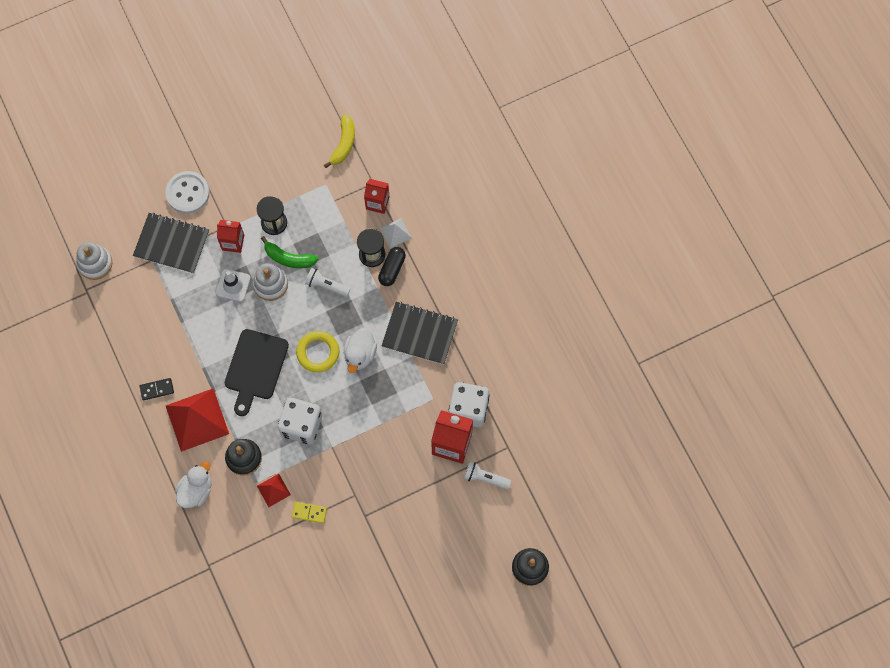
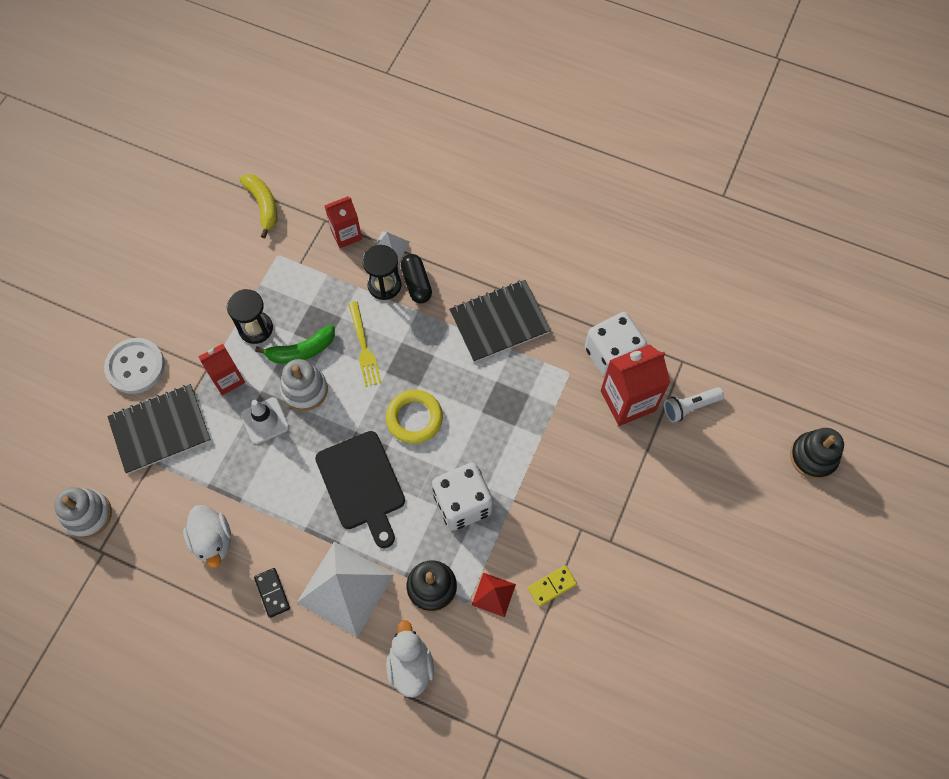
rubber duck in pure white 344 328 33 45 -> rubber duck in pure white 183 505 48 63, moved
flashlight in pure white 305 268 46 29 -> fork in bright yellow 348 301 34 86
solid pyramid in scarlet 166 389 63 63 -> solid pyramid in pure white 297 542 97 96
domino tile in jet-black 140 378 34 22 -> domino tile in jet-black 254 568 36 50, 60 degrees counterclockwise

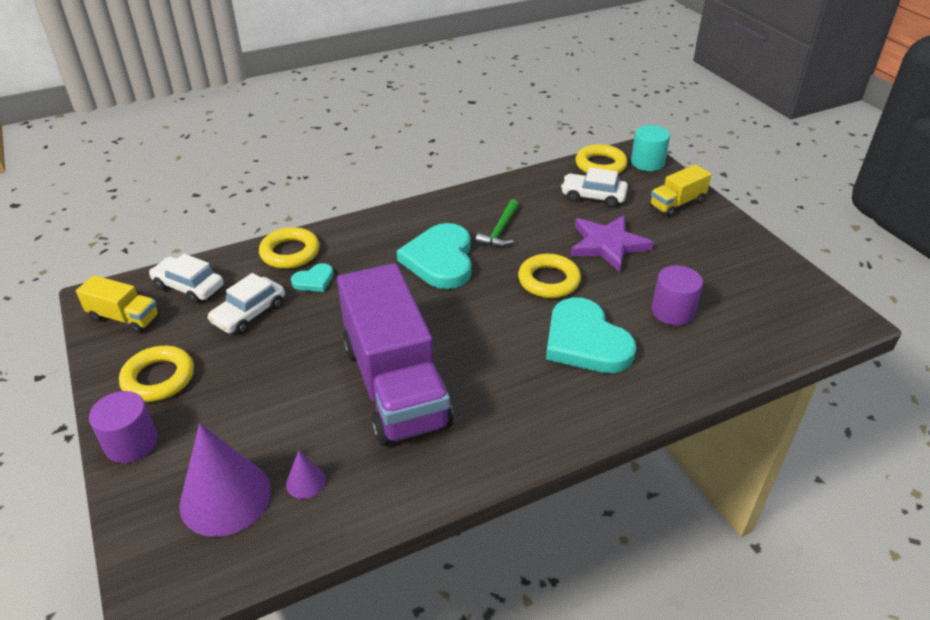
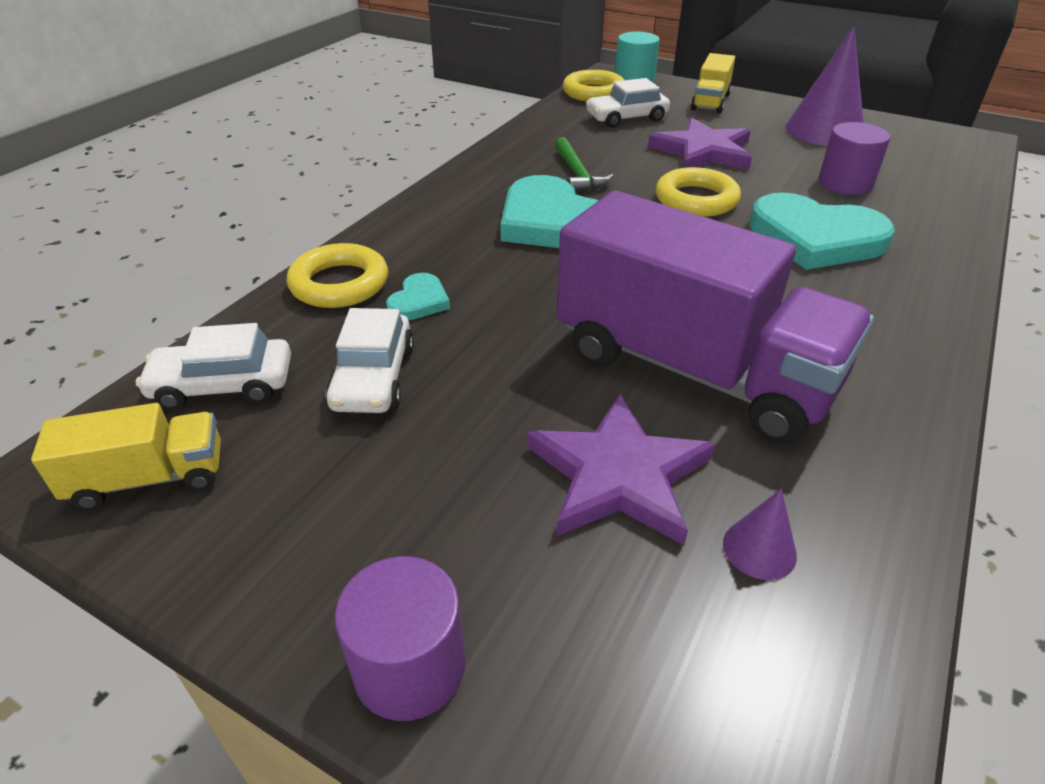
ring in bright yellow 119 346 75 56 -> none
none -> star shape in royal purple 528 394 187 151
cone in royal purple 179 423 92 114 -> cone in royal purple 785 26 79 120, moved

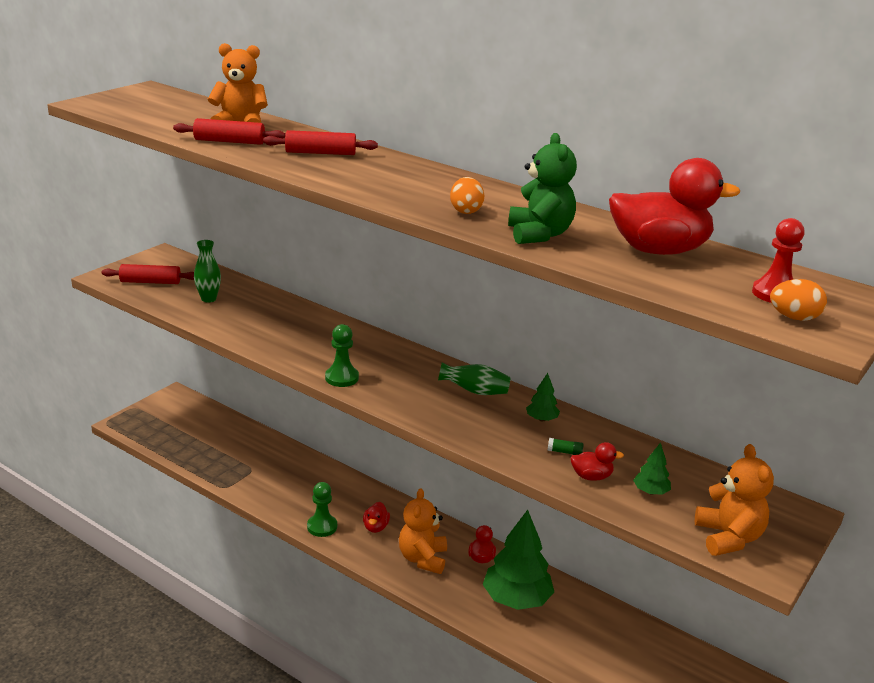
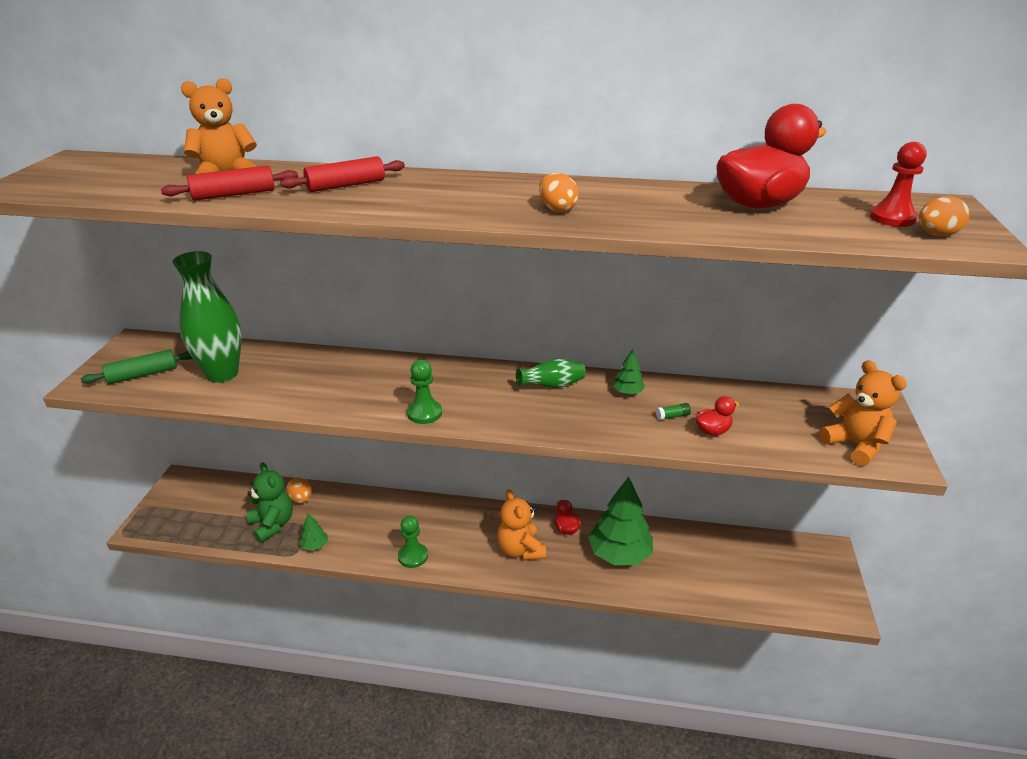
rubber duck in scarlet 363 502 27 31 -> none
none -> egg shape in orange-coloured 286 477 26 26
stuffed bear in green 508 133 69 111 -> stuffed bear in green 246 462 47 81, moved
tree in green 633 442 38 53 -> tree in green 299 513 29 38, moved
rolling pin in scarlet 101 264 93 20 -> rolling pin in green 81 349 112 35
vase in green 194 240 27 62 -> vase in green 172 251 70 132, x1.90

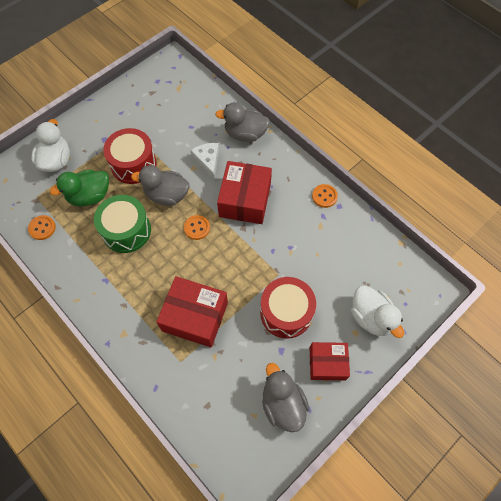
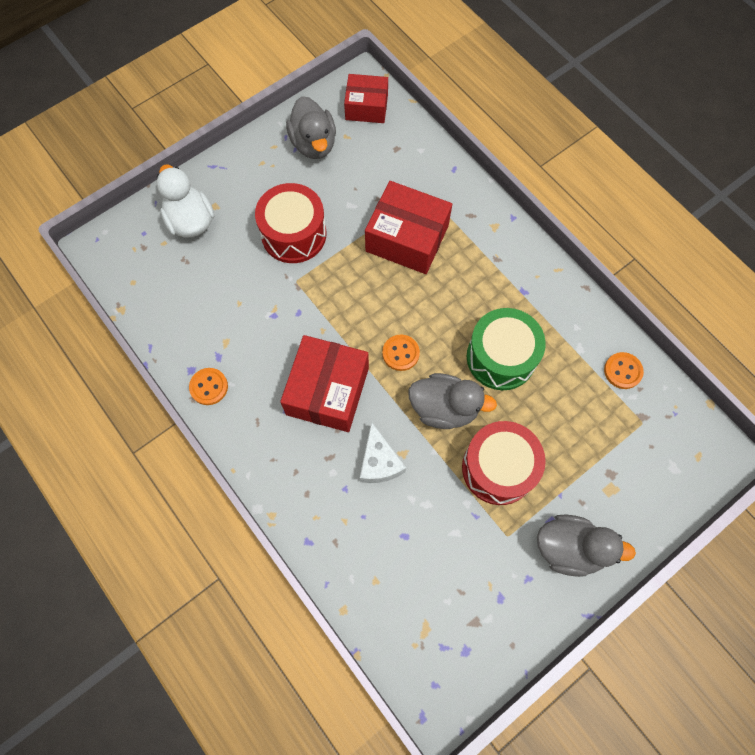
rubber duck in pure white 31 119 39 53 -> none
rubber duck in green 50 170 59 37 -> none
rubber duck in gray 215 103 55 39 -> rubber duck in gray 537 515 99 62, moved
package in scarlet 310 342 40 38 -> package in scarlet 344 74 44 49, moved

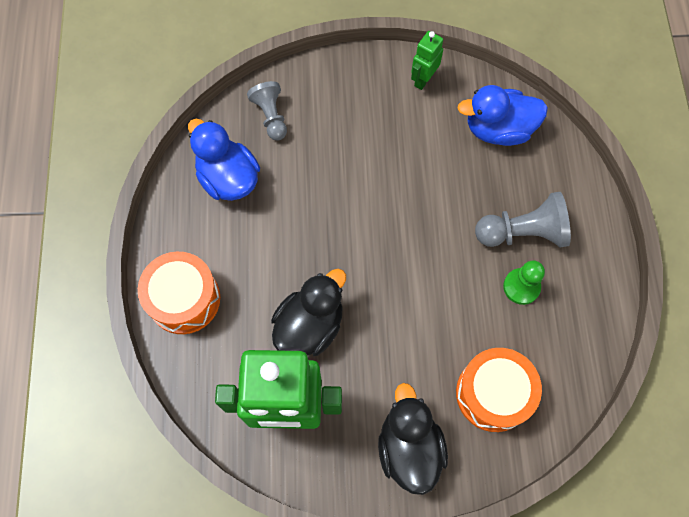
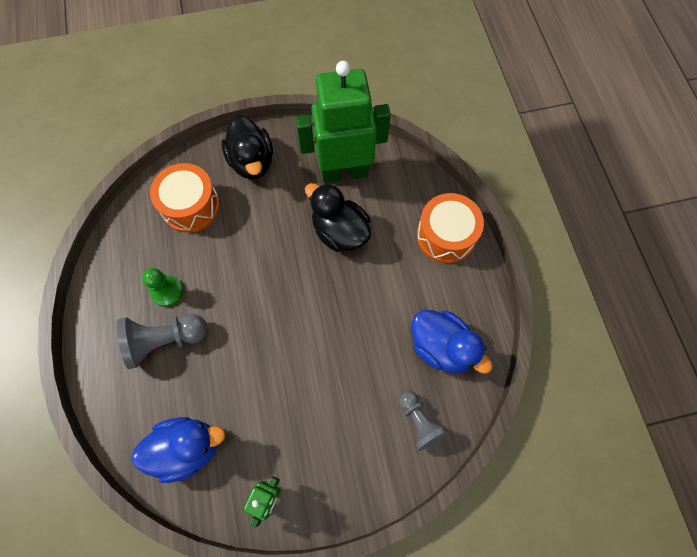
rubber duck in jet-black 271 269 75 87 -> rubber duck in jet-black 305 183 66 69, 105 degrees clockwise

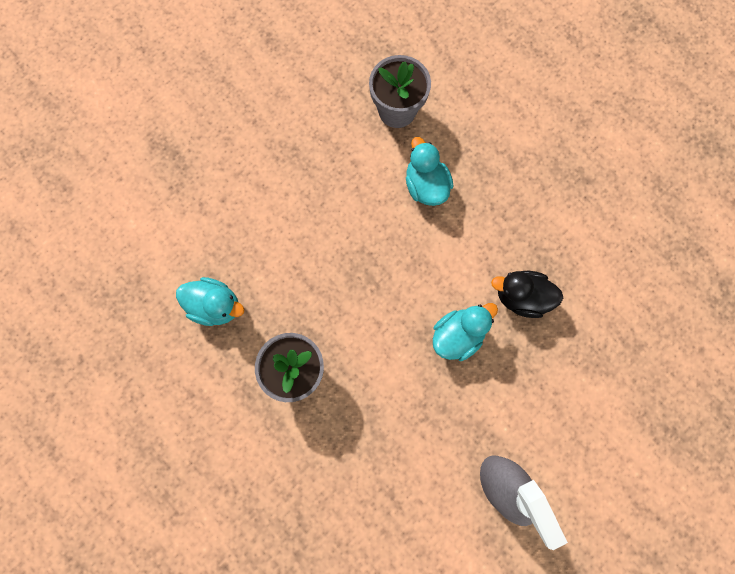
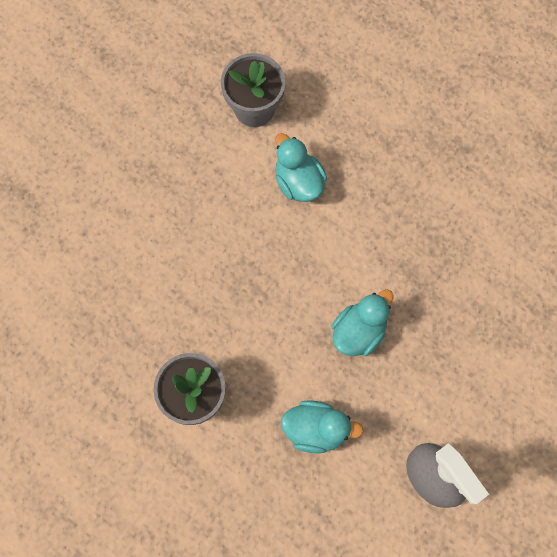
rubber duck in jet-black 491 271 72 47 -> none
rubber duck in aqua 176 277 68 49 -> rubber duck in aqua 281 400 83 54, moved

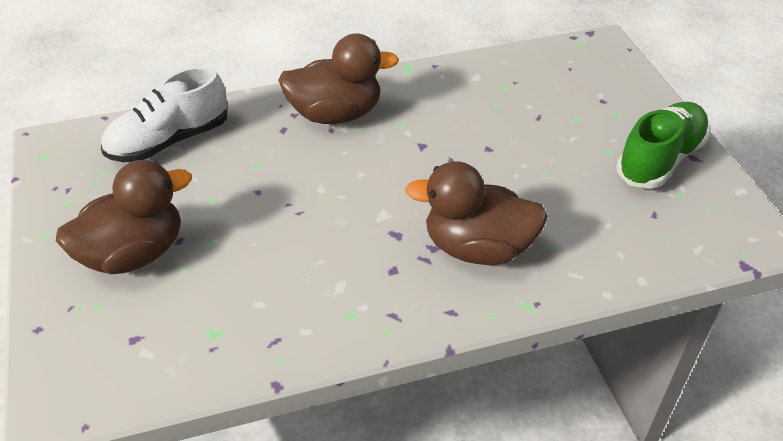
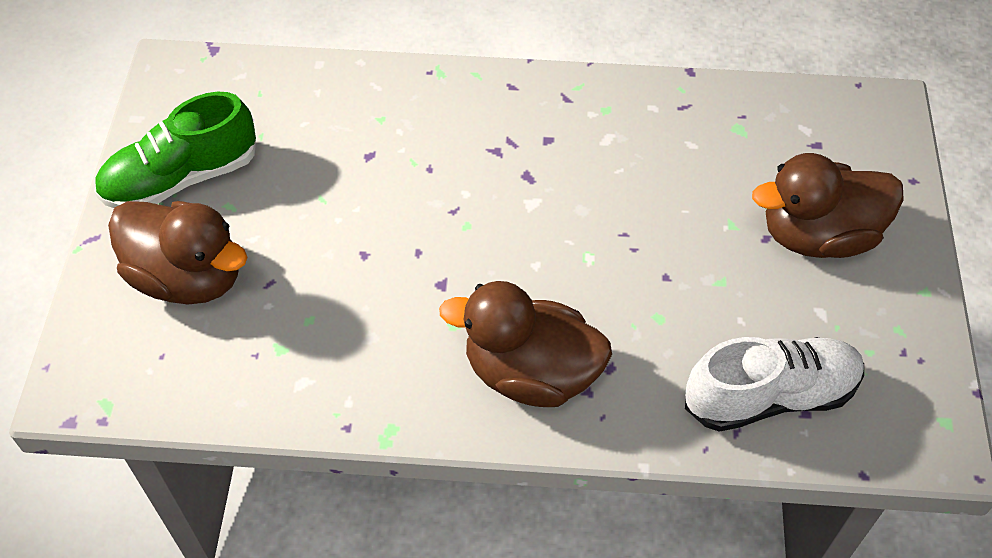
rubber duck in brown 405 161 143 104 -> rubber duck in brown 108 201 140 103, moved

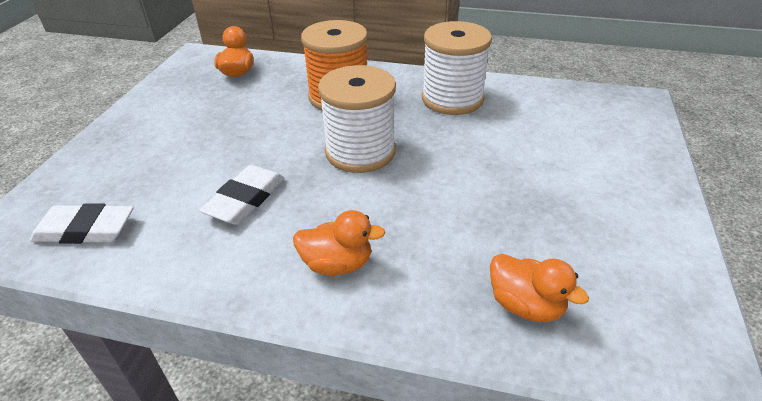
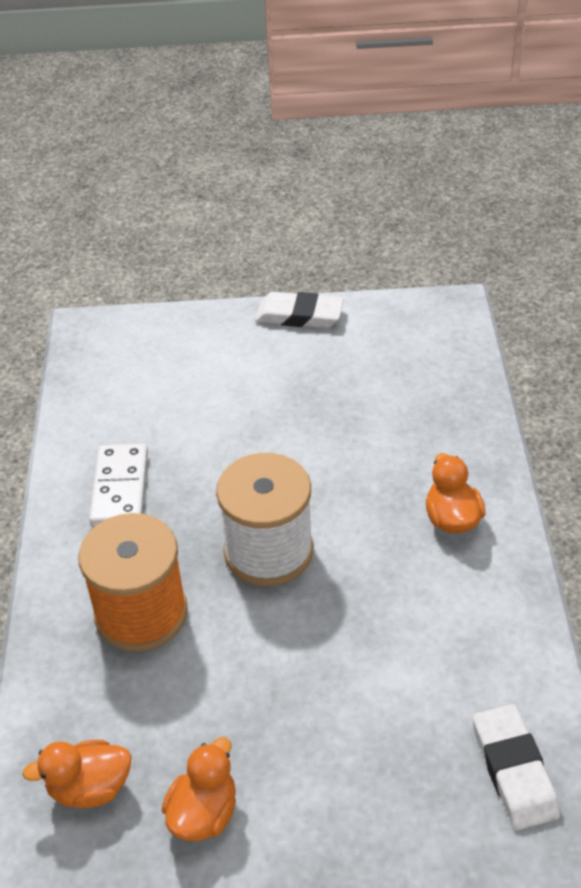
eraser in pure white 199 165 86 60 -> eraser in pure white 255 292 89 36, moved
rubber duck in orange-coloured 490 254 99 68 -> rubber duck in orange-coloured 162 737 74 104, moved
reel of thread in pure white 422 21 70 94 -> domino tile in pure white 89 444 59 83

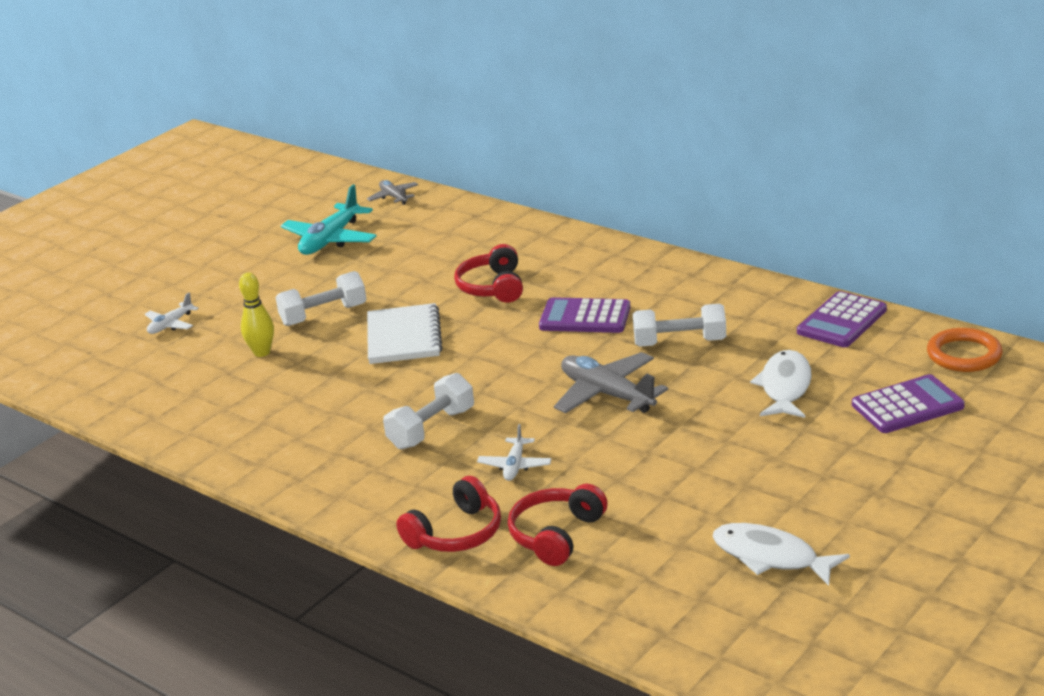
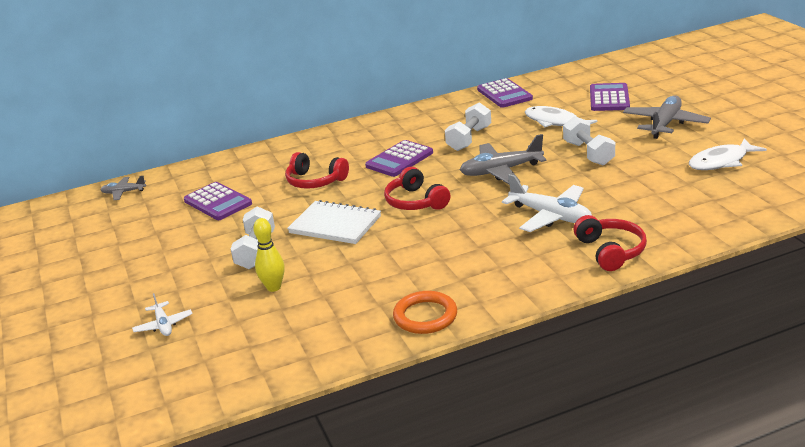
aeroplane in aqua 281 185 96 70 -> none
none -> calculator in royal purple 184 182 68 38
none -> aeroplane in gray 623 95 88 44
hand weight in pure white 383 373 91 77 -> hand weight in pure white 563 116 52 50, moved
headset in scarlet 508 484 100 82 -> headset in scarlet 384 167 66 43, moved
ring in orange-coloured 927 328 76 44 -> ring in orange-coloured 393 291 64 43, moved
aeroplane in pure white 477 424 74 57 -> aeroplane in pure white 502 174 90 58, x1.84

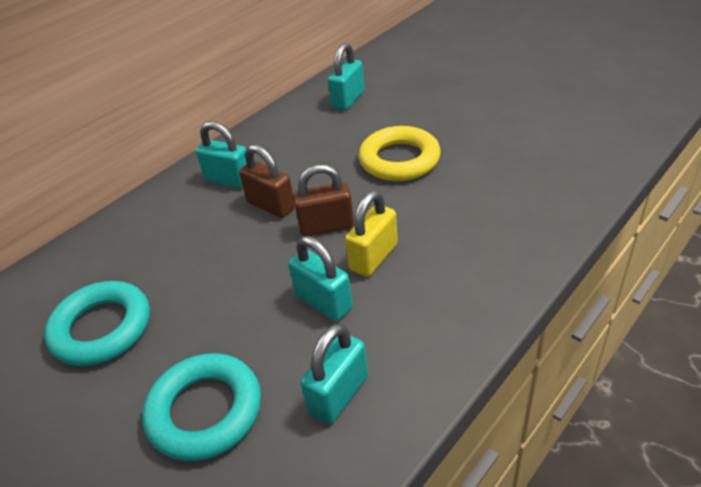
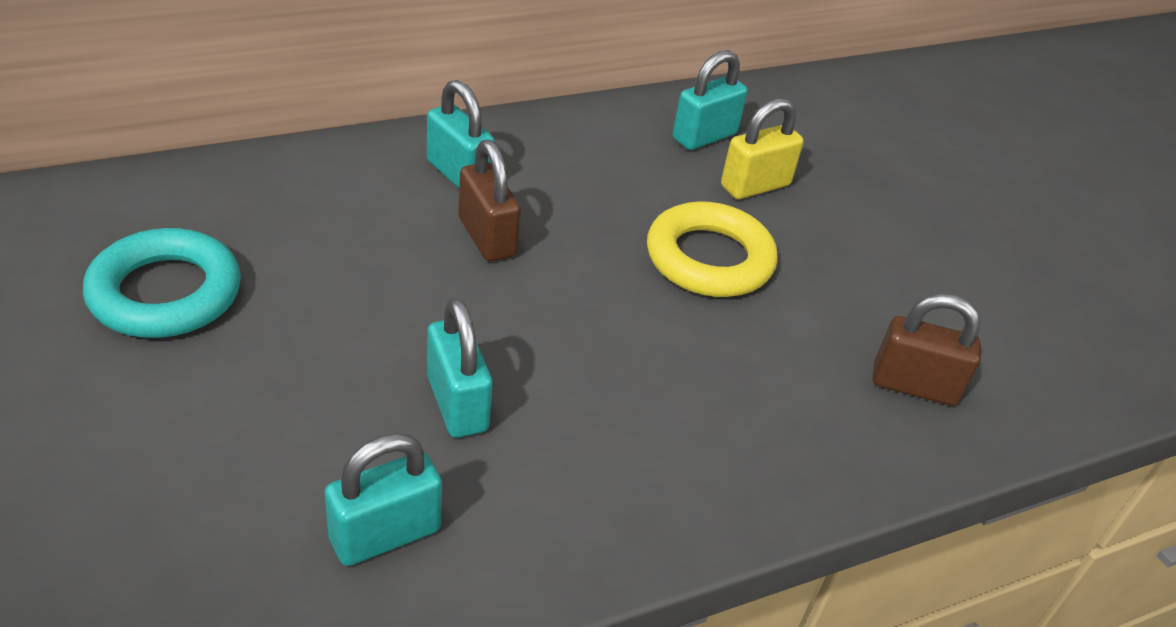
ring in aqua 142 353 119 108 -> none
small lock in brown 293 164 61 72 -> small lock in brown 873 294 108 112, moved
small lock in bright yellow 345 190 53 87 -> small lock in bright yellow 721 98 83 101, moved

